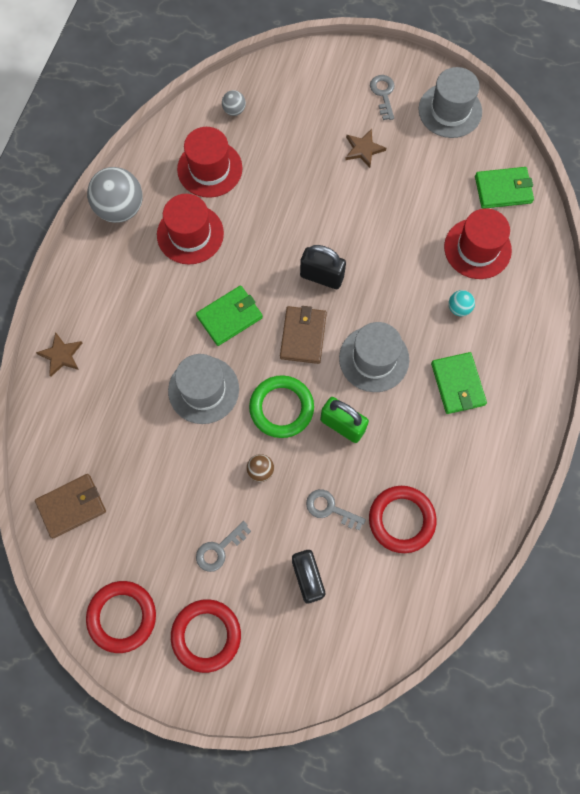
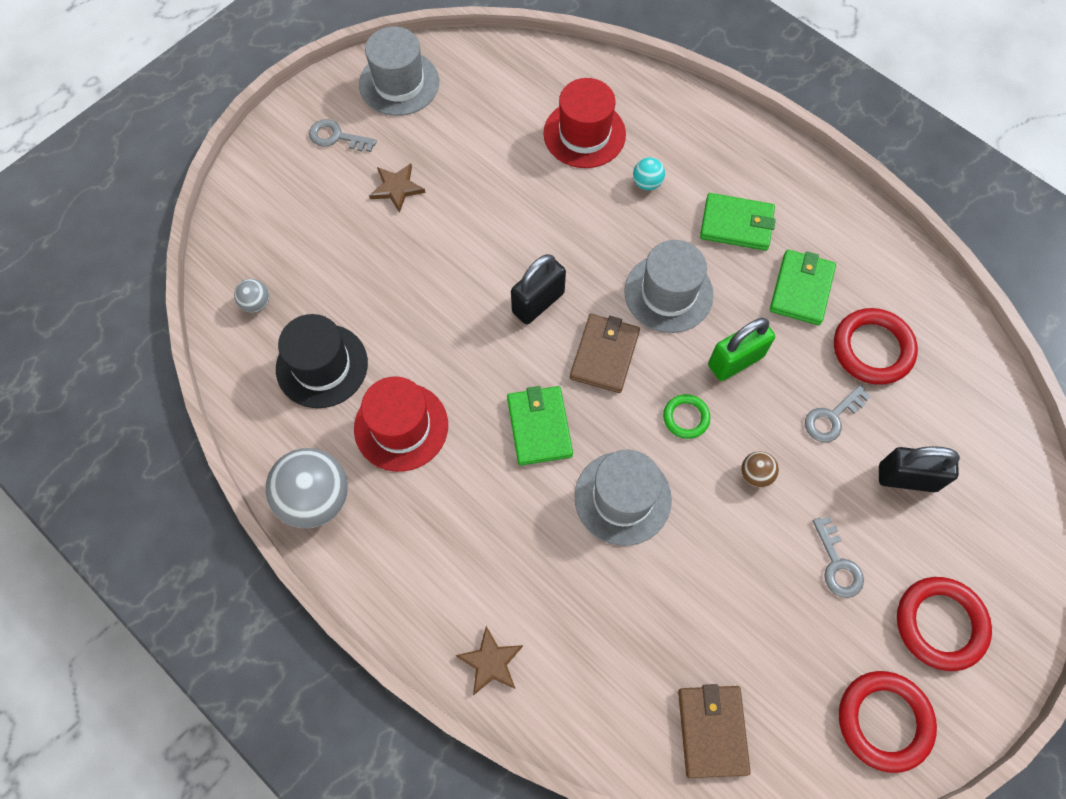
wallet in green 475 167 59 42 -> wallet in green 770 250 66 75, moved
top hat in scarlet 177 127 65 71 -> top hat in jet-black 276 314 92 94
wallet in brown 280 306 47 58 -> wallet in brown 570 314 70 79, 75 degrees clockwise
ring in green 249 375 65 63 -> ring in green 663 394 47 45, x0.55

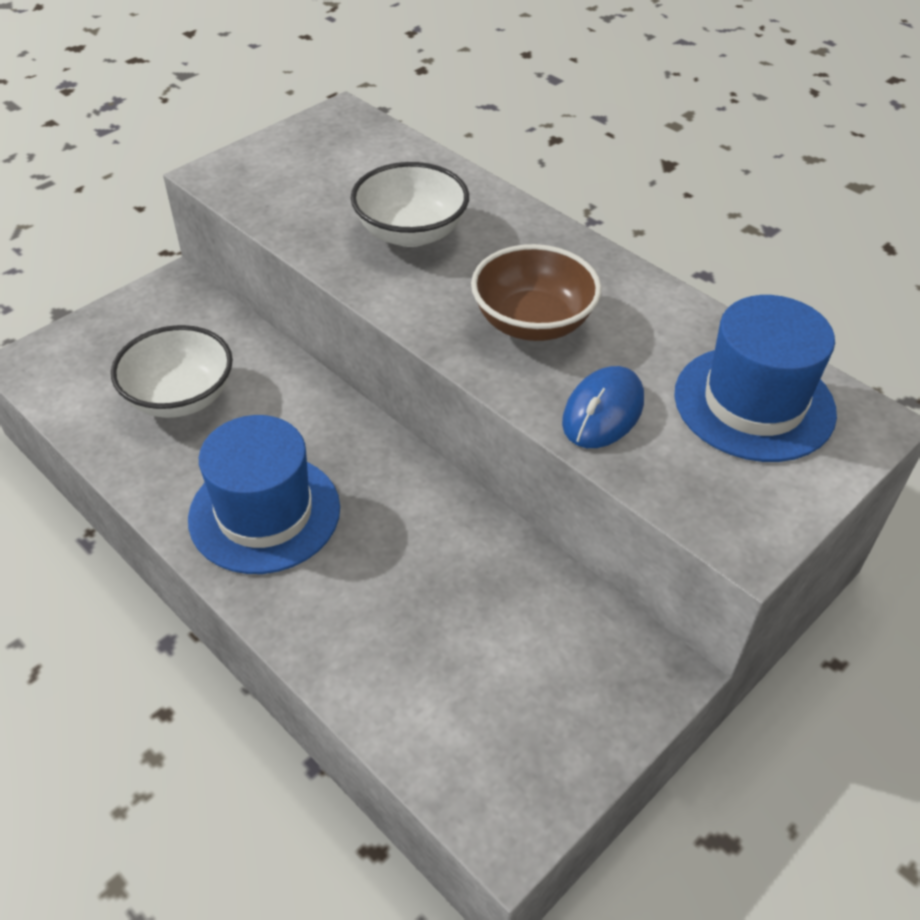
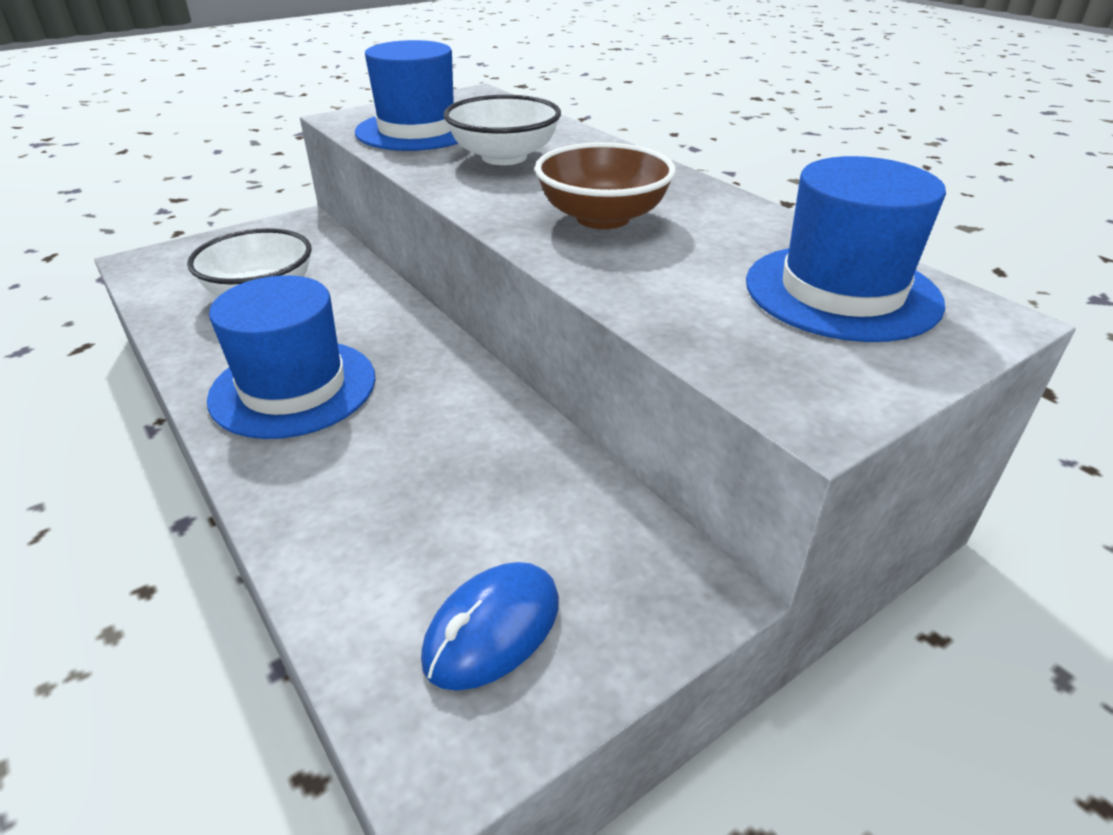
none -> top hat in cobalt 355 40 103 111
PC mouse in cobalt 562 366 82 82 -> PC mouse in cobalt 421 562 138 129, moved

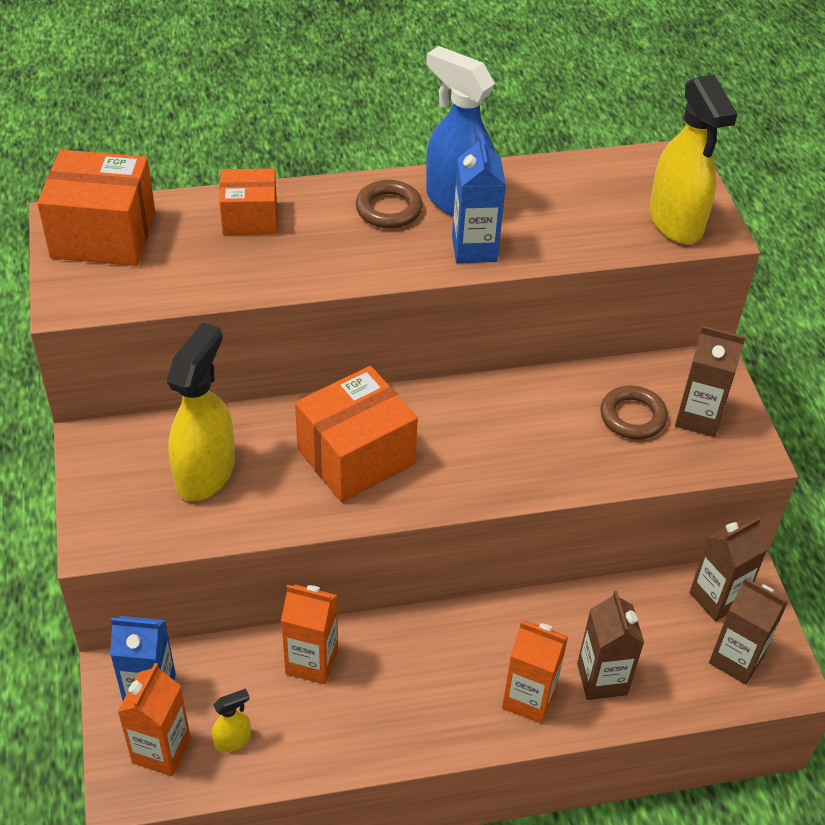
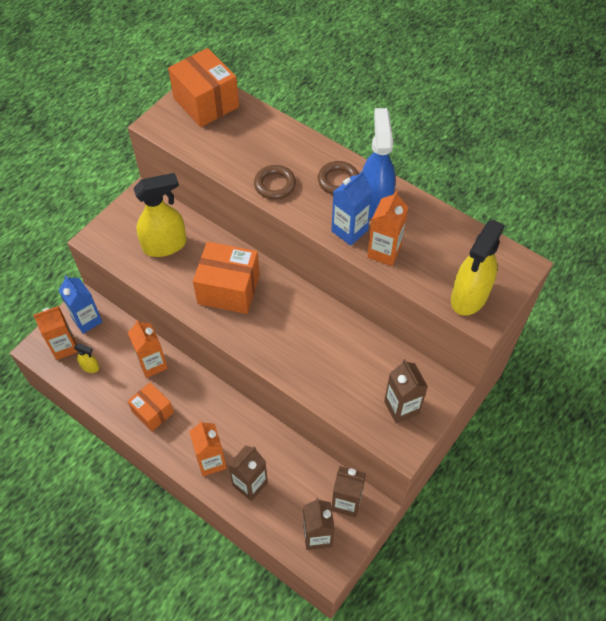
none -> juice carton in orange-coloured 367 190 41 76
package in orange-coloured 219 168 58 67 -> package in orange-coloured 127 382 47 50, moved
ring in brown 600 385 68 55 -> ring in brown 254 165 42 35, moved

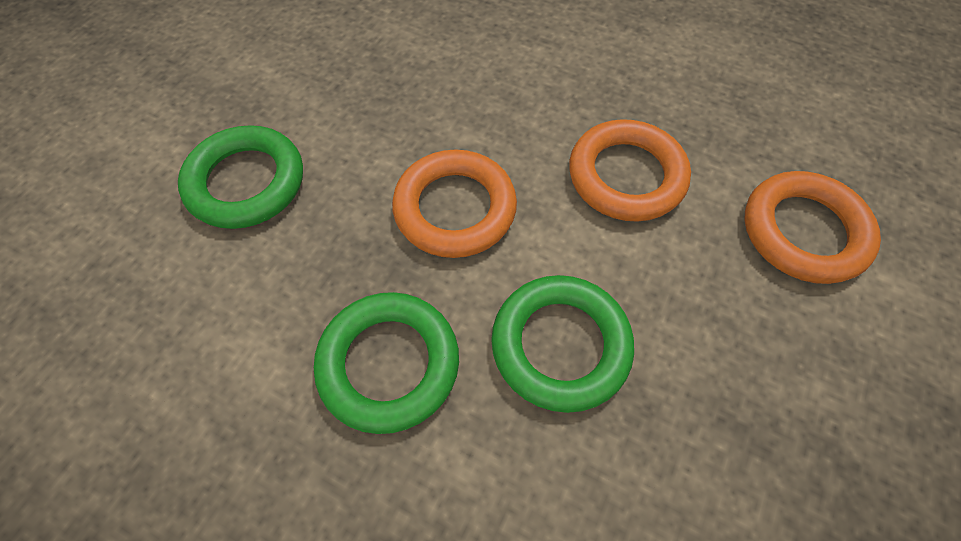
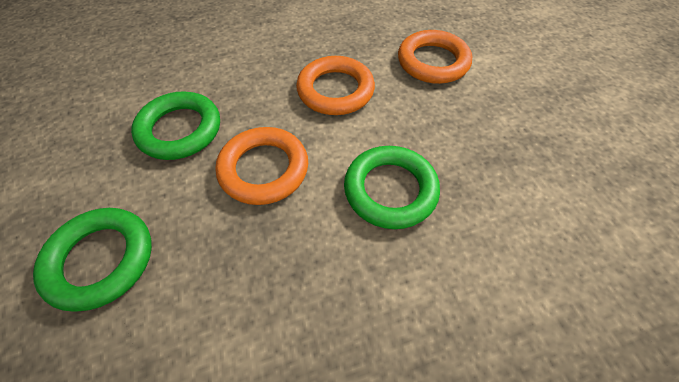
ring in green 314 292 145 142 -> ring in green 131 91 89 69, moved

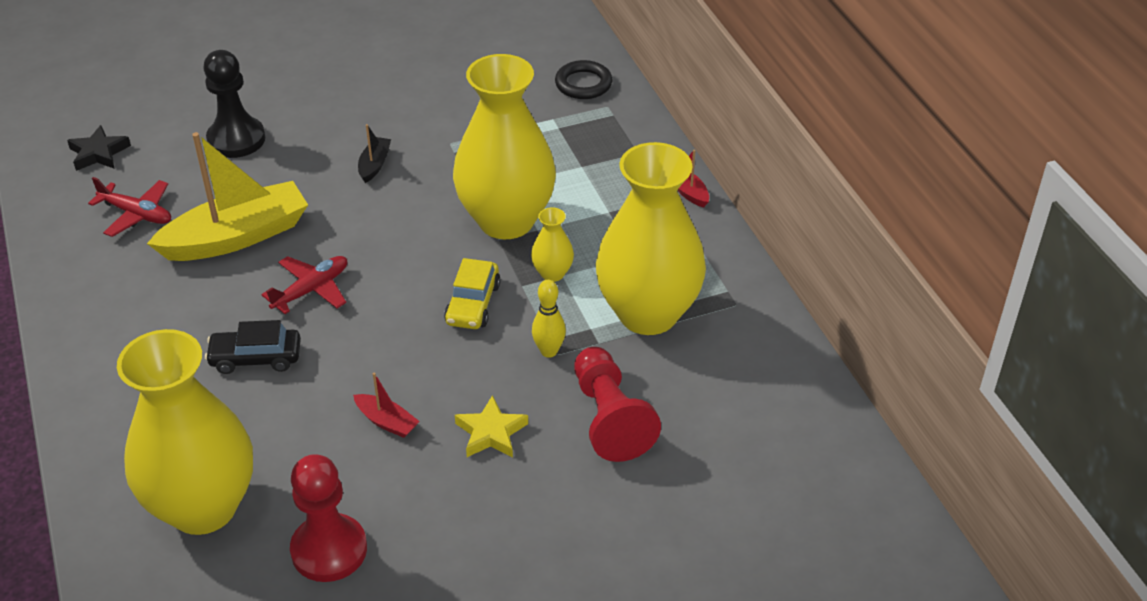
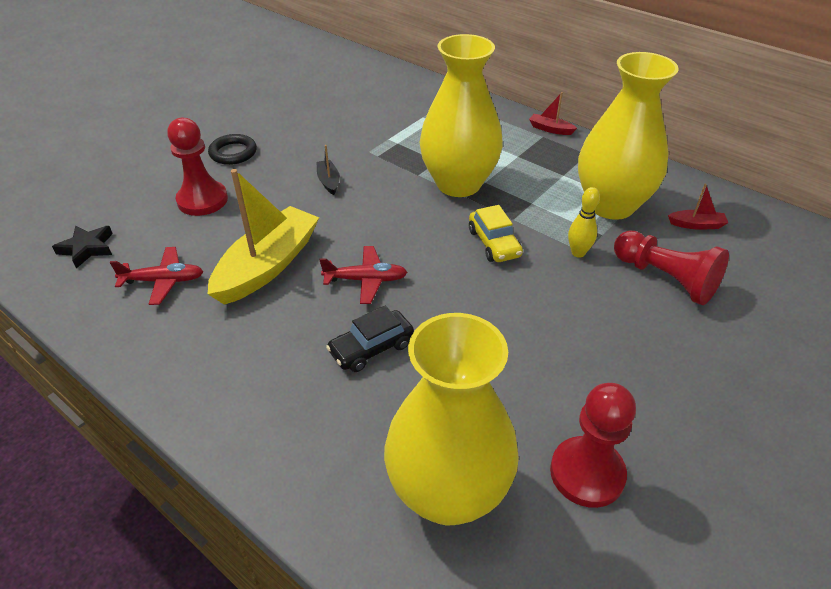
star shape in bright yellow 455 395 73 62 -> none
vase in bright yellow 531 207 43 75 -> none
toy boat in scarlet 353 373 67 65 -> toy boat in scarlet 668 183 60 47, moved
ring in jet-black 555 60 57 39 -> ring in jet-black 208 134 49 31, moved
chess pawn in jet-black 203 50 62 108 -> chess pawn in scarlet 167 118 61 98
aeroplane in scarlet 261 256 86 58 -> aeroplane in scarlet 319 246 88 58, 75 degrees clockwise

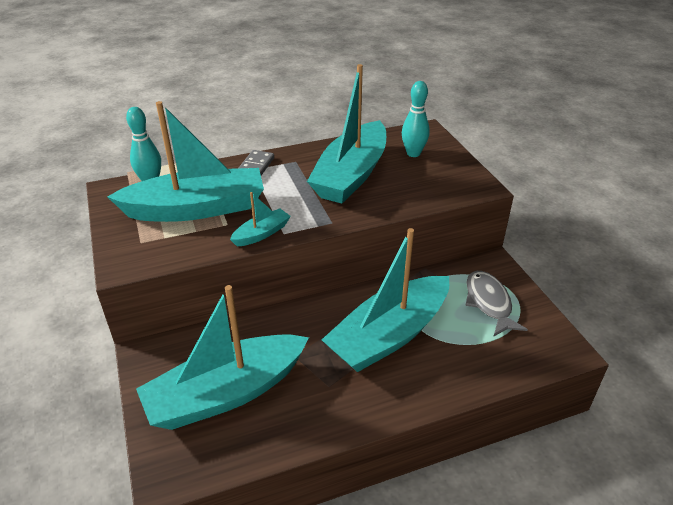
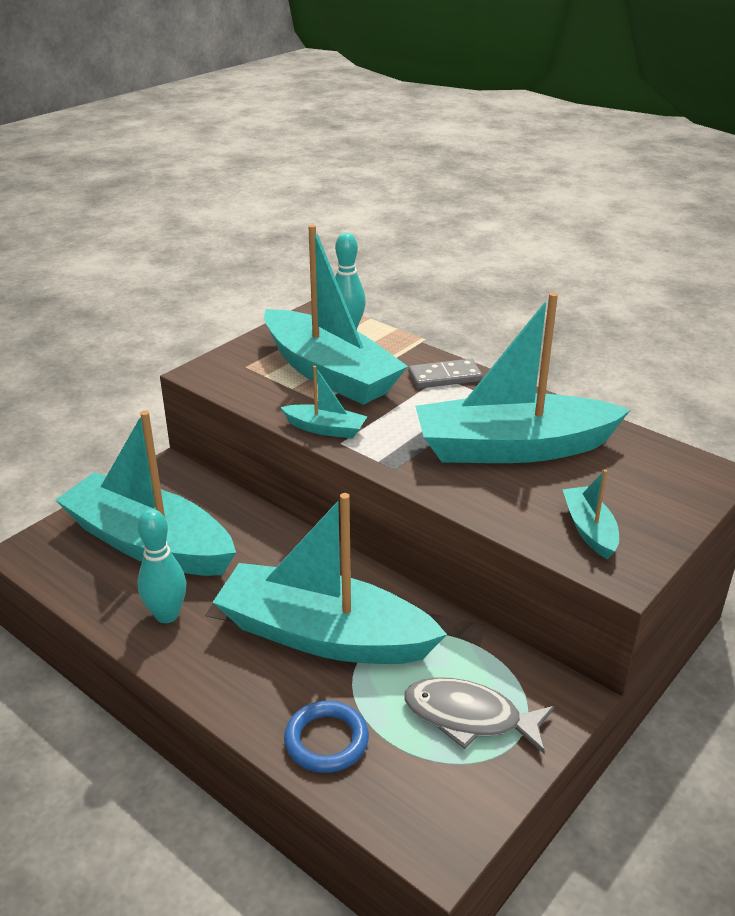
none -> ring in cobalt 284 701 85 72
none -> toy boat in aqua 562 469 57 90
tenpin in aqua 402 81 28 76 -> tenpin in aqua 138 509 49 114, moved
toy fish in gray 465 271 63 66 -> toy fish in gray 404 677 150 77, 120 degrees counterclockwise

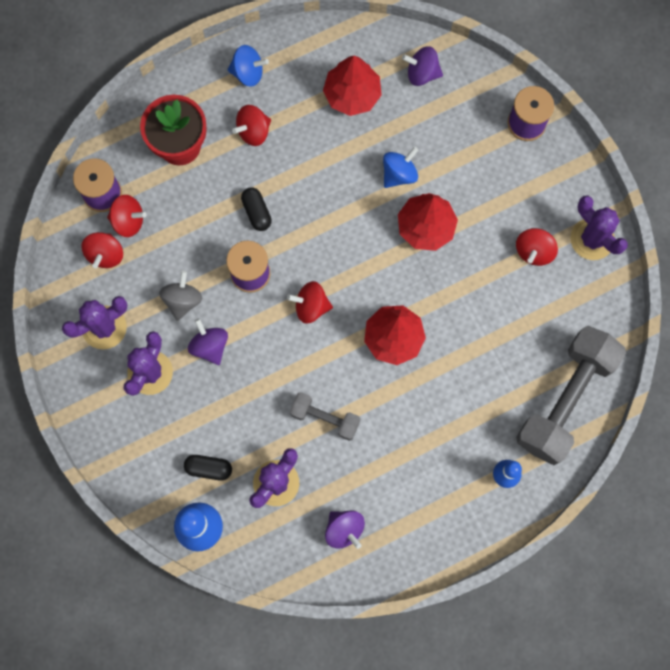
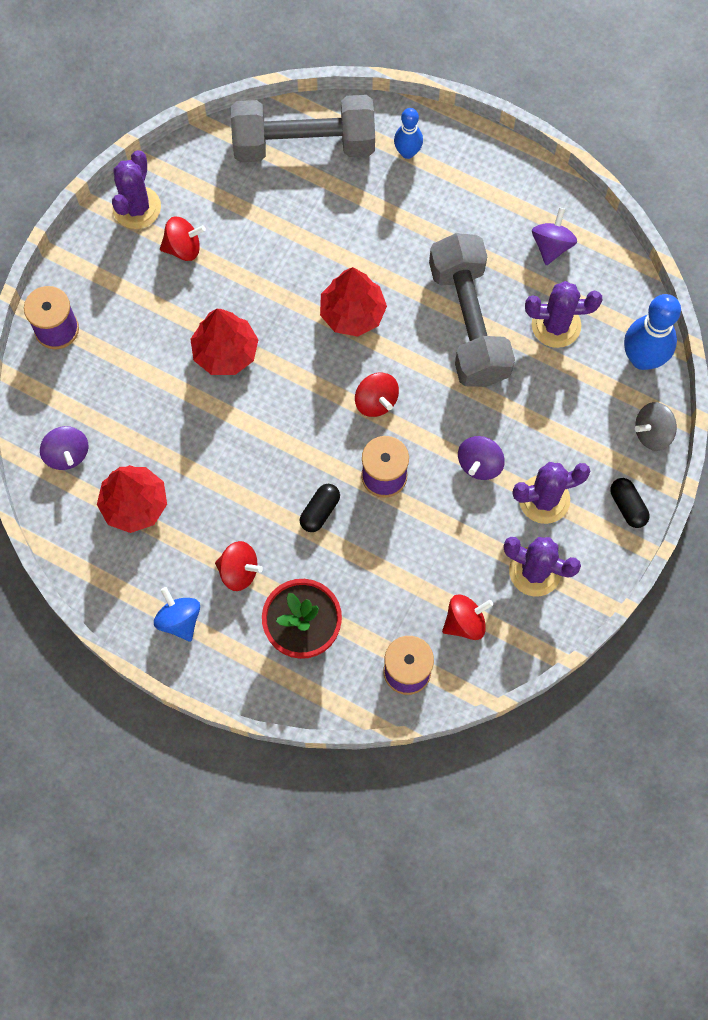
spinning top in scarlet 107 195 39 42 -> none
spinning top in cobalt 383 147 35 41 -> none
spinning top in gray 159 271 43 50 -> spinning top in gray 635 402 42 49, moved
pill in jet-black 184 455 48 26 -> pill in jet-black 610 478 40 50, moved
hand weight in gray 290 392 70 49 -> hand weight in gray 429 233 86 154, x1.99

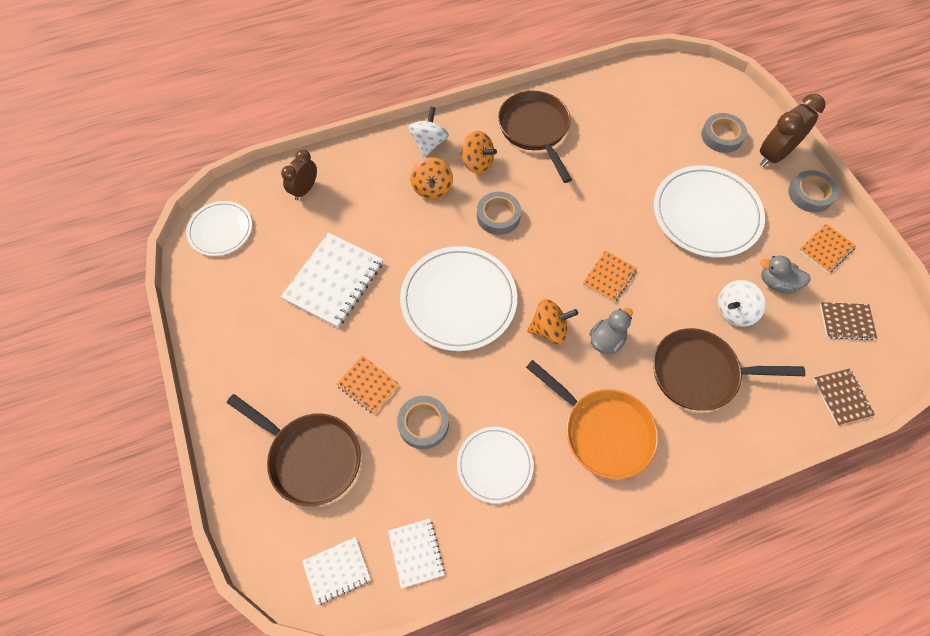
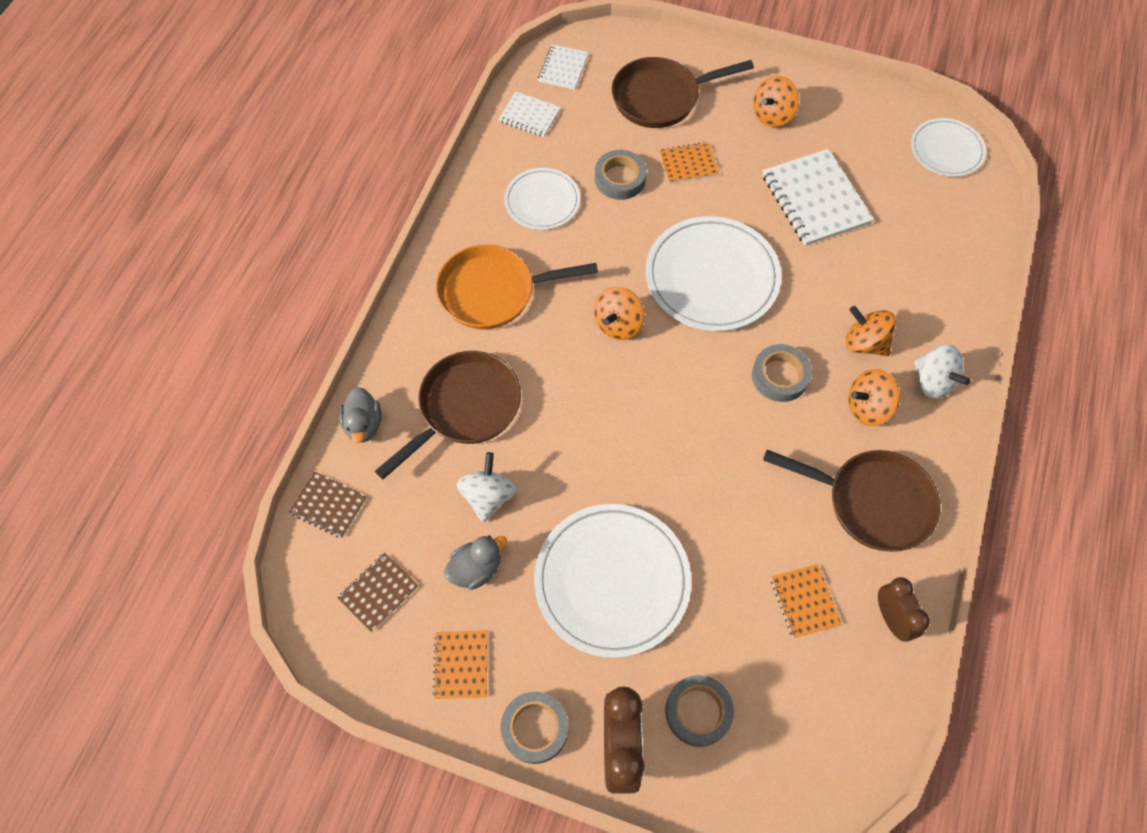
none -> spinning top in orange-coloured 753 76 46 51
alarm clock in brown 281 150 36 50 -> alarm clock in brown 878 577 52 65, moved
exercise book in orange-coloured 583 250 54 53 -> exercise book in orange-coloured 771 564 71 74, moved
rubber duck in gray 589 308 44 46 -> rubber duck in gray 339 387 43 56, moved

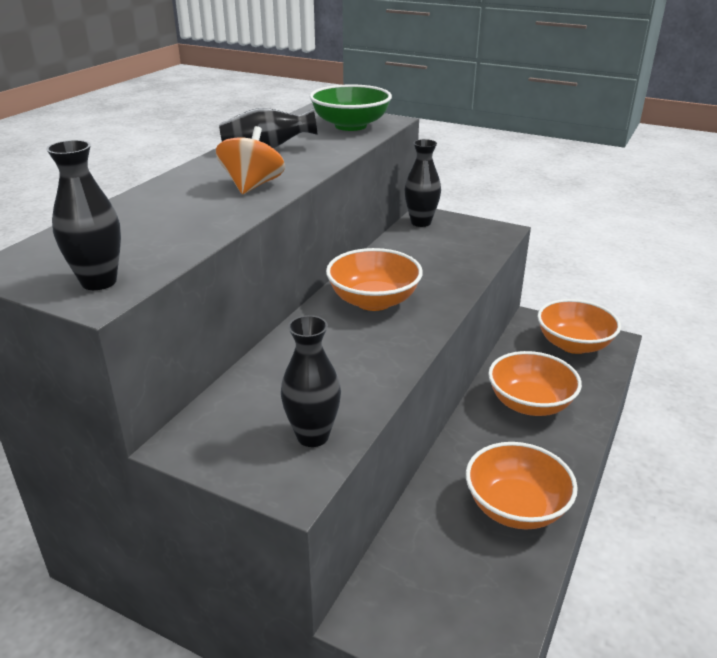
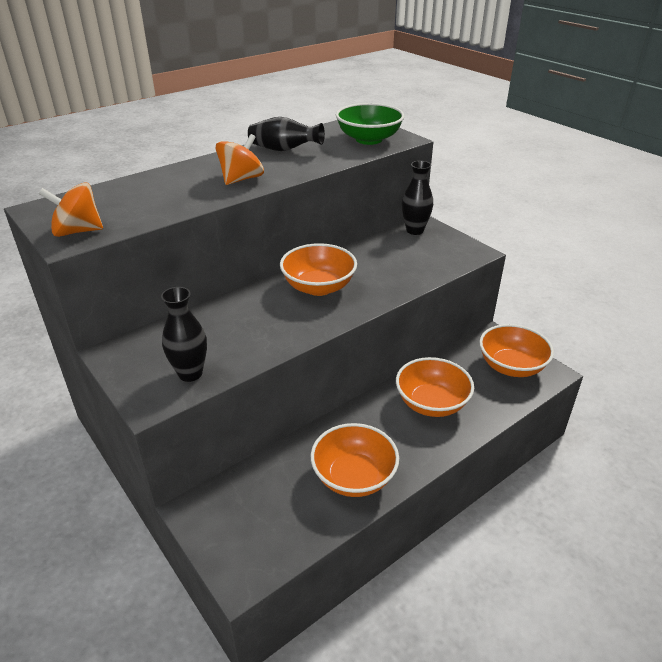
vase in jet-black 46 140 75 150 -> spinning top in orange-coloured 39 182 64 55

